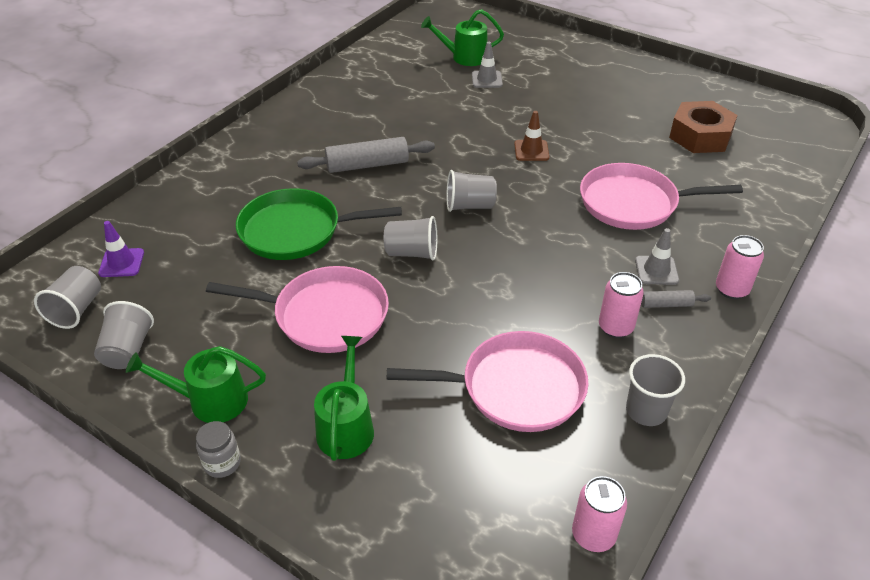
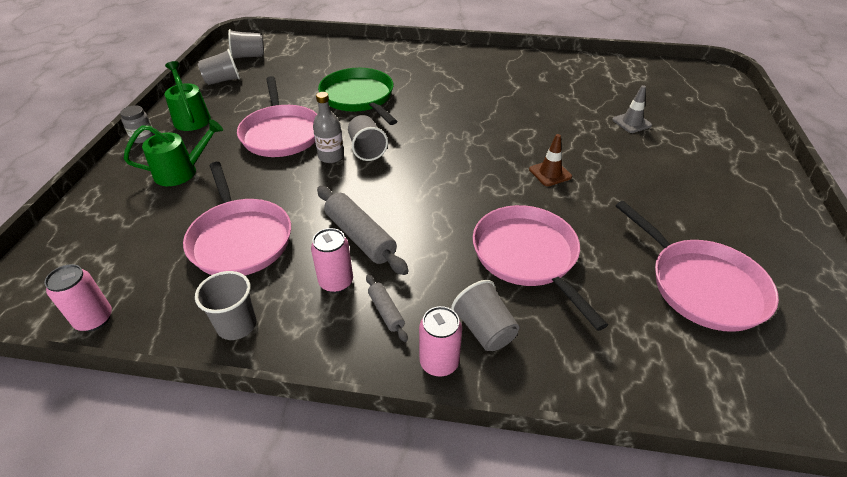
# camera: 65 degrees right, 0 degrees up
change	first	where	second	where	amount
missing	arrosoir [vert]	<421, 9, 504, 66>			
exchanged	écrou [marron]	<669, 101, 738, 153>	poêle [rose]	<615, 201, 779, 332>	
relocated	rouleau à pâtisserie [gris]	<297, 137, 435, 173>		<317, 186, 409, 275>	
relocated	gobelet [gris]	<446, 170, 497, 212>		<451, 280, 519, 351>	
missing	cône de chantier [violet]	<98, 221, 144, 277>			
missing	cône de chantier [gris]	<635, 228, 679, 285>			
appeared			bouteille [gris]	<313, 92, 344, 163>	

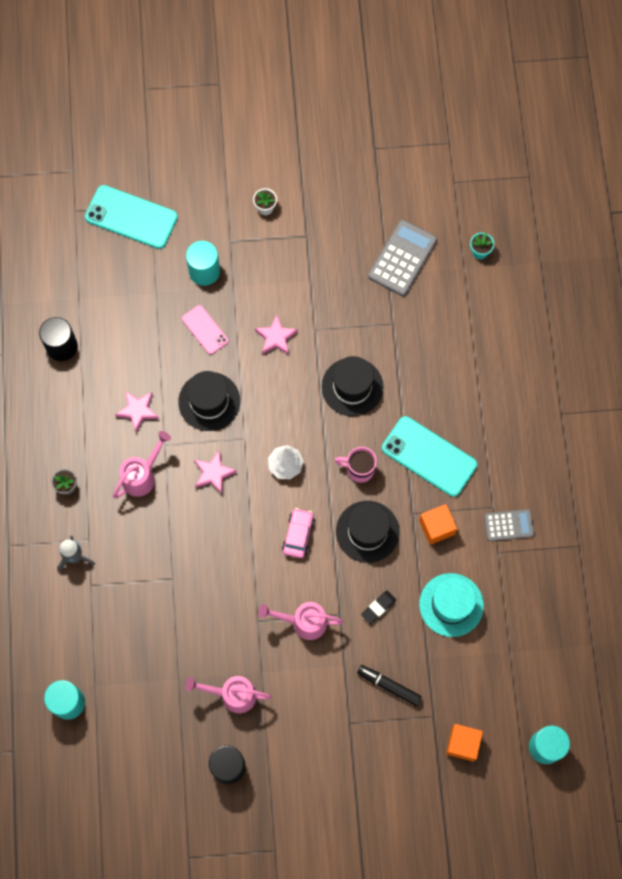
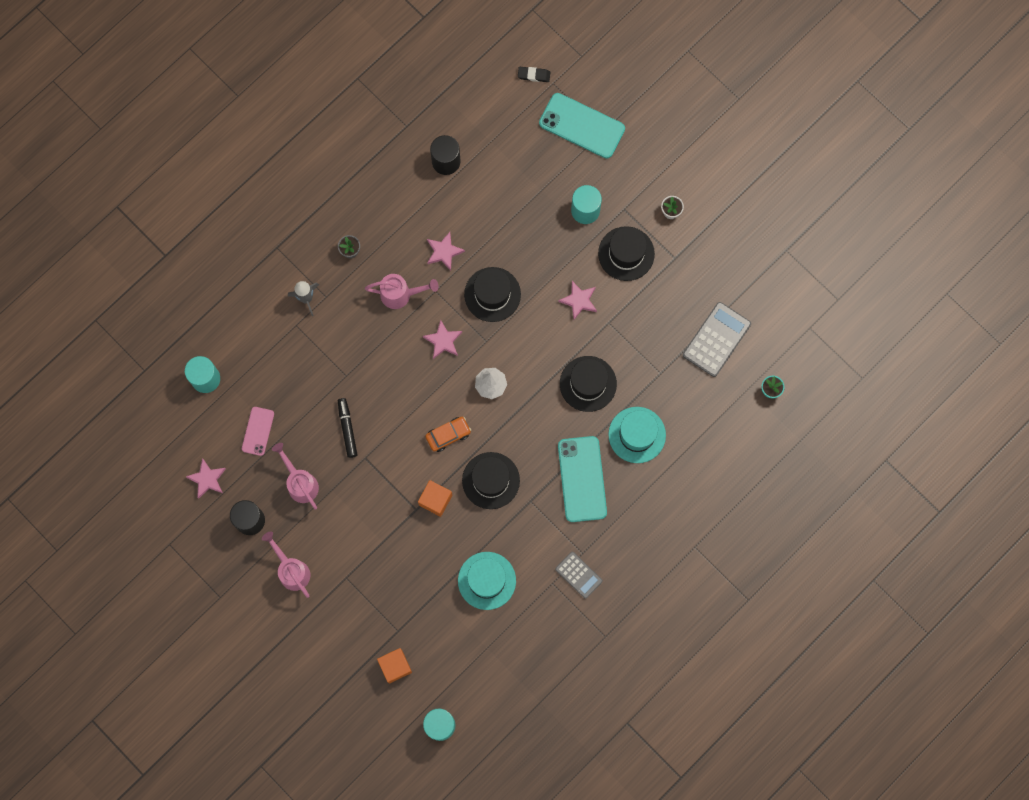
# camera: 50 degrees right, 5 degrees up
change	first	where	second	where	amount
spun	téléphone [turquoise]	<85, 185, 178, 249>		<539, 93, 625, 159>	45 degrees counterclockwise
spun	calculatrice [gris]	<368, 220, 437, 296>		<683, 302, 751, 377>	45 degrees counterclockwise
relocated	téléphone [rose]	<182, 305, 228, 354>		<242, 407, 274, 456>	
missing	tasse [rose]	<335, 447, 377, 483>			
relocated	cube [orange]	<419, 504, 457, 545>		<418, 480, 452, 517>	
colour	voiture [rose]	<282, 508, 315, 558>	voiture [orange]	<425, 417, 471, 452>	
relocated	gomme [noir]	<361, 591, 396, 624>		<518, 67, 550, 82>	
relocated	arrosoir [rose]	<258, 602, 344, 640>		<262, 531, 310, 598>	
relocated	feutre [noir]	<357, 665, 422, 706>		<338, 398, 358, 458>	
appeared			chapeau [noir]	<598, 226, 655, 281>	
appeared			chapeau [turquoise]	<608, 407, 666, 463>	
appeared			étoile [rose]	<186, 458, 226, 499>	

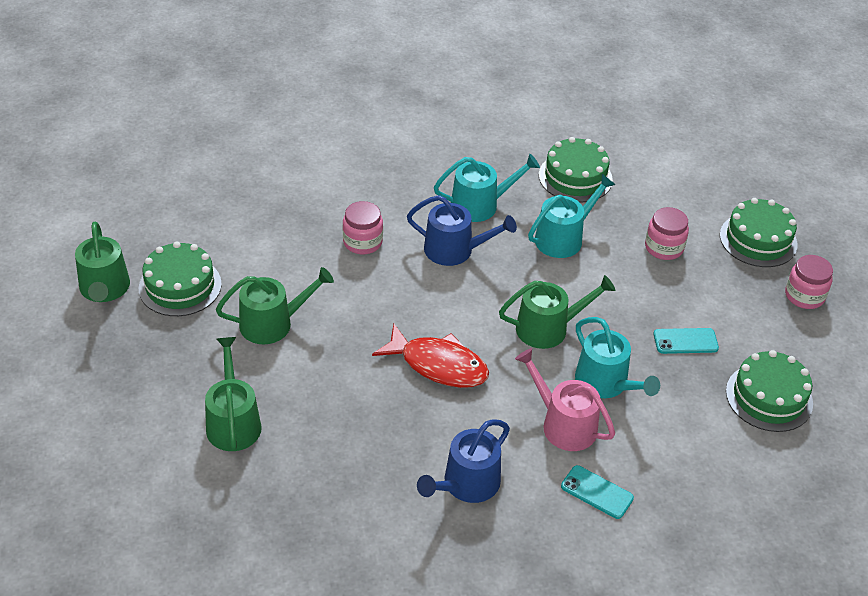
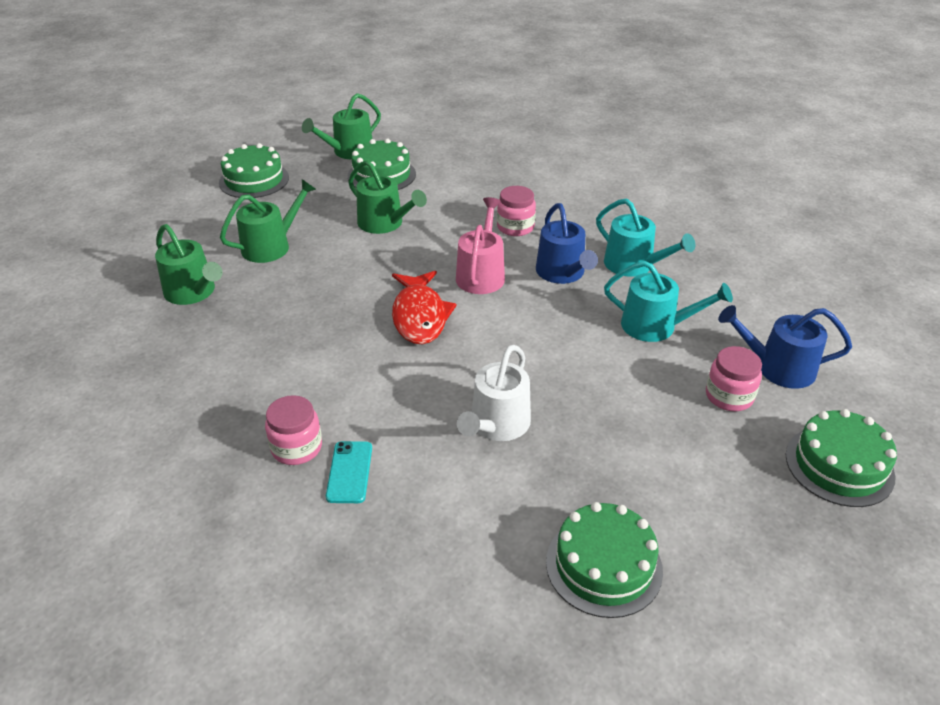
# camera: 60 degrees right, 5 degrees down
change	first	where	second	where	amount
relocated	gâteau [vert]	<539, 137, 613, 203>		<219, 143, 289, 198>	
relocated	bocal [rose]	<785, 255, 833, 309>		<265, 395, 322, 465>	
relocated	arrosoir [vert]	<499, 275, 615, 349>		<155, 224, 223, 305>	
colour	arrosoir [turquoise]	<575, 317, 660, 398>	arrosoir [blanc]	<457, 345, 531, 441>	
missing	téléphone [turquoise]	<653, 328, 719, 354>			
relocated	arrosoir [rose]	<515, 348, 615, 451>		<456, 197, 505, 294>	
relocated	arrosoir [bleu]	<417, 419, 510, 503>		<718, 305, 852, 389>	

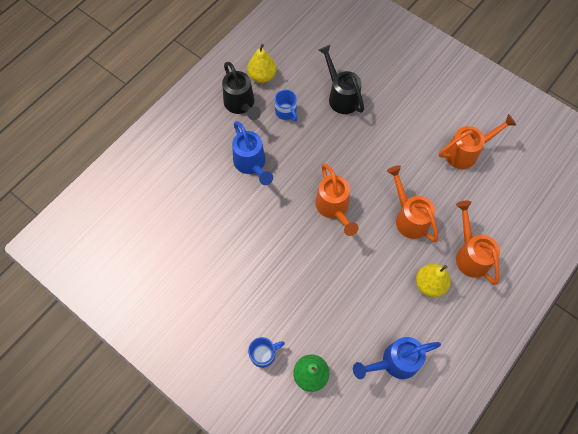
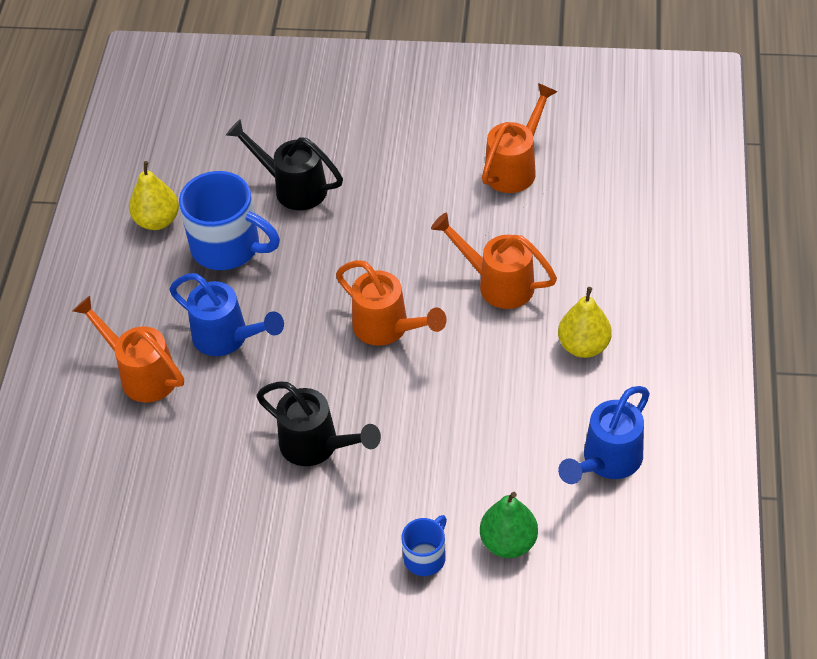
# camera: 30 degrees left, 15 degrees down
change	first	where	second	where	amount
relocated	arrosoir [noir]	<222, 62, 261, 120>		<256, 381, 381, 466>	
size	tasse [bleu]	<275, 90, 297, 121>		<179, 171, 280, 270>	x1.91
relocated	arrosoir [orange]	<456, 201, 500, 285>		<72, 296, 184, 403>	

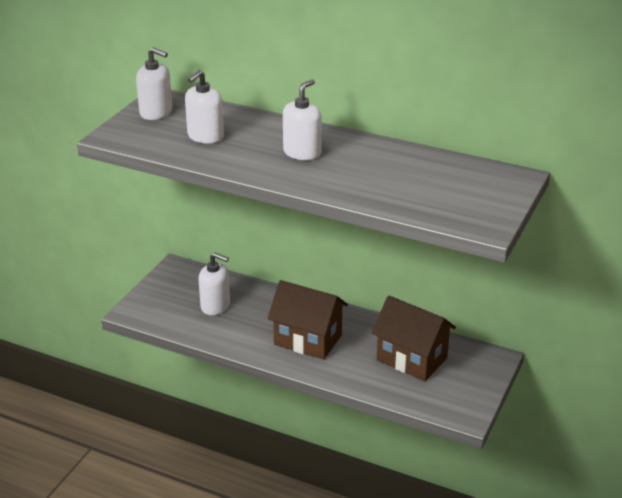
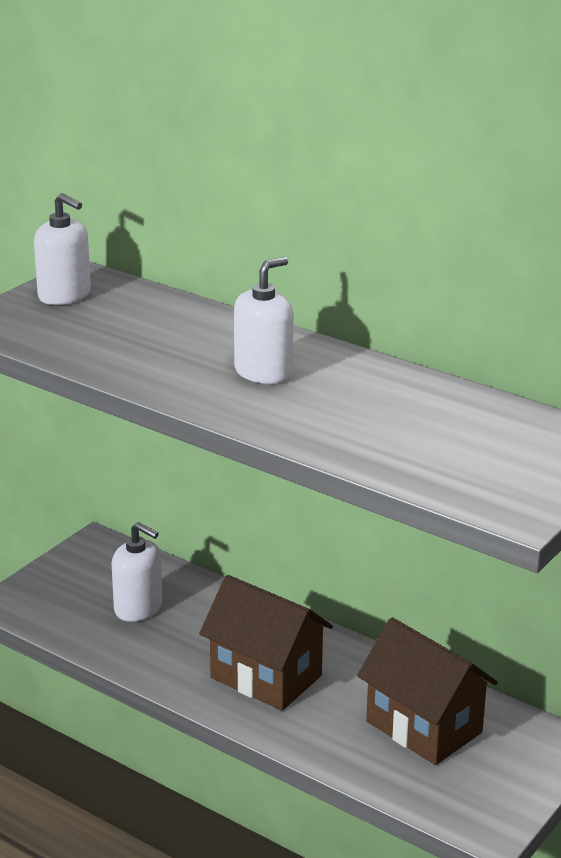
# camera: 10 degrees right, 5 degrees down
change	first	where	second	where	amount
missing	distributeur de savon [blanc]	<185, 70, 224, 143>			

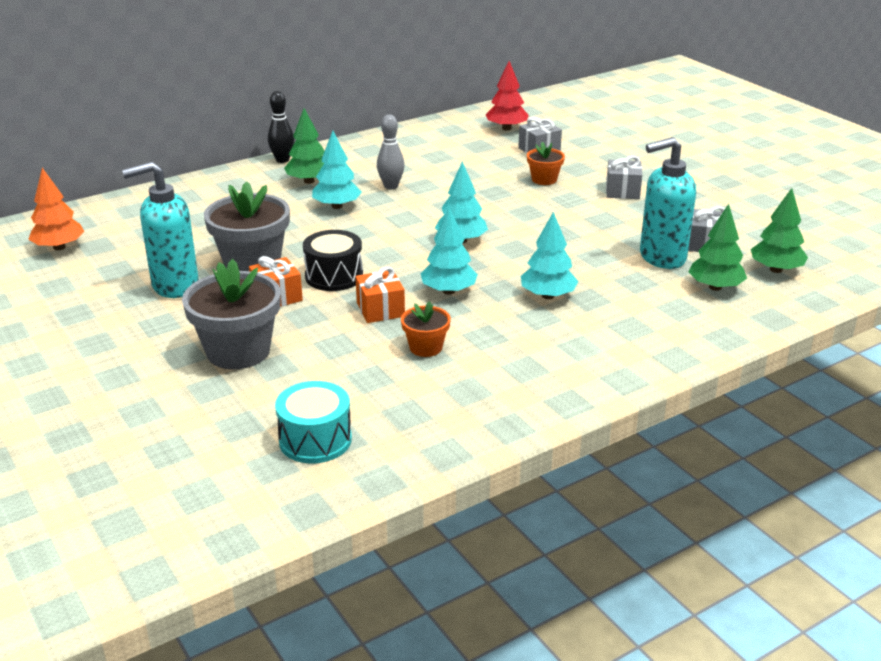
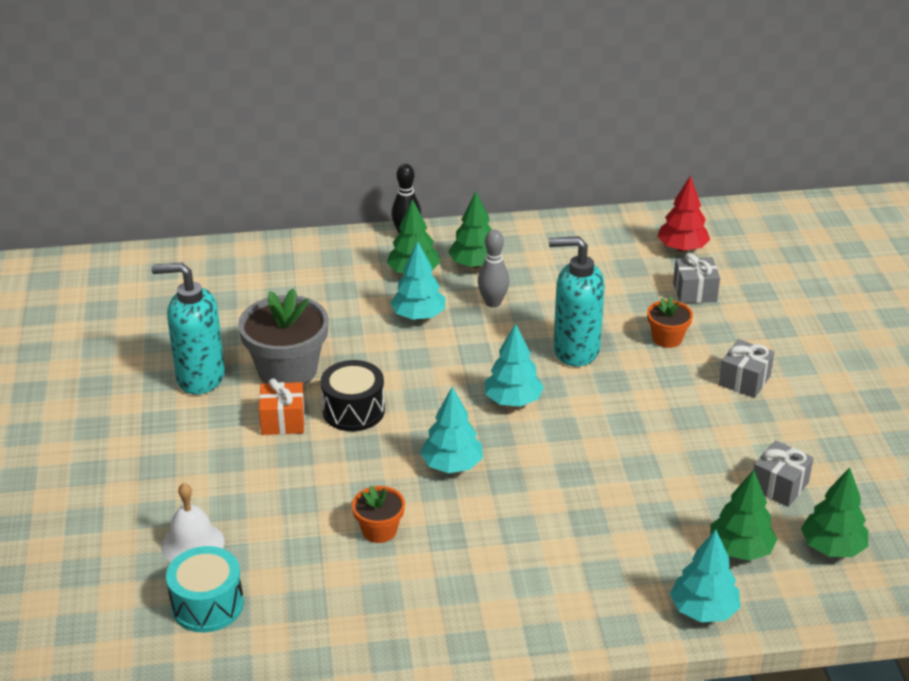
# camera: 25 degrees right, 5 degrees up
change	first	where	second	where	amount
relocated	distributeur de savon [turquoise]	<640, 137, 696, 269>		<549, 236, 605, 366>	
missing	arbre [orange]	<28, 168, 85, 250>			
relocated	arbre [turquoise]	<521, 212, 578, 299>		<670, 529, 741, 622>	
missing	pot de fleurs [gris]	<182, 259, 281, 369>			
missing	cadeau [orange]	<356, 267, 405, 323>			
appeared			arbre [vert]	<448, 192, 492, 268>	
appeared			cloche [blanc]	<162, 483, 224, 563>	

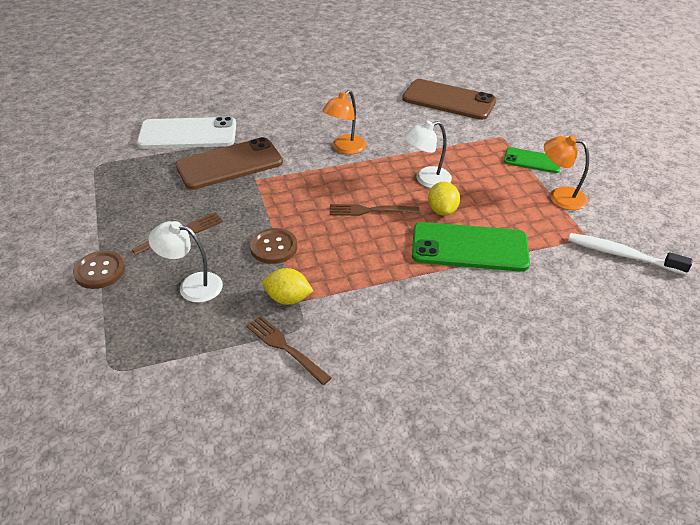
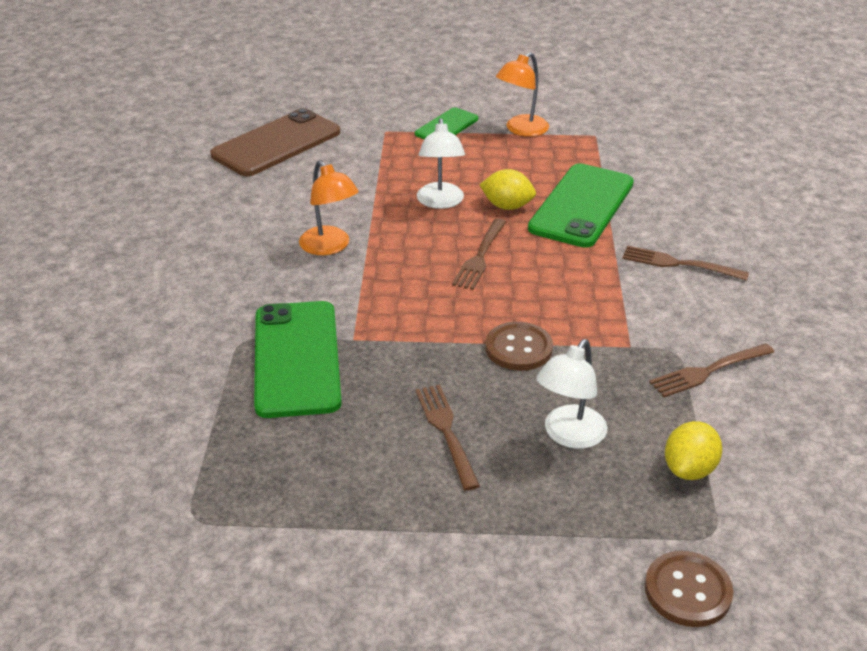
# camera: 70 degrees left, 5 degrees down
change	first	where	second	where	amount
missing	téléphone [blanc]	<137, 116, 236, 149>			
colour	téléphone [marron]	<175, 137, 283, 190>	téléphone [vert]	<254, 301, 342, 418>	
missing	brosse à dents [blanc]	<568, 233, 692, 275>			
relocated	bouton [marron]	<73, 251, 125, 289>		<645, 551, 734, 627>	
relocated	citron [jaune]	<263, 268, 313, 305>		<665, 421, 722, 480>	
appeared			fourchette [marron]	<622, 246, 749, 281>	

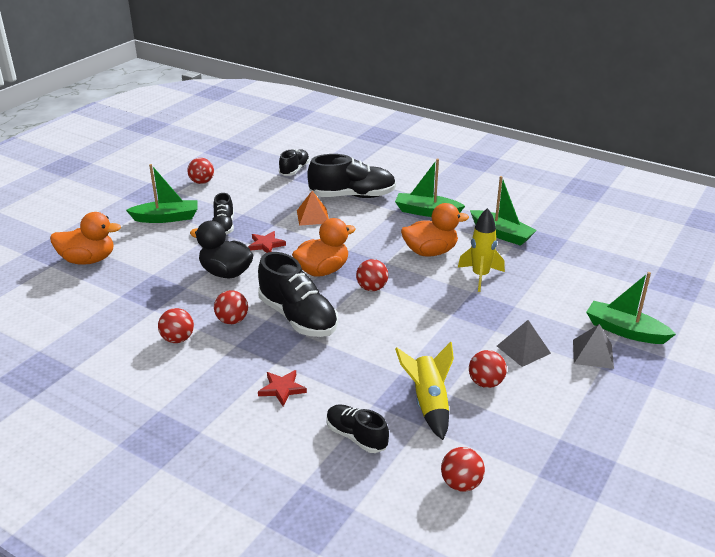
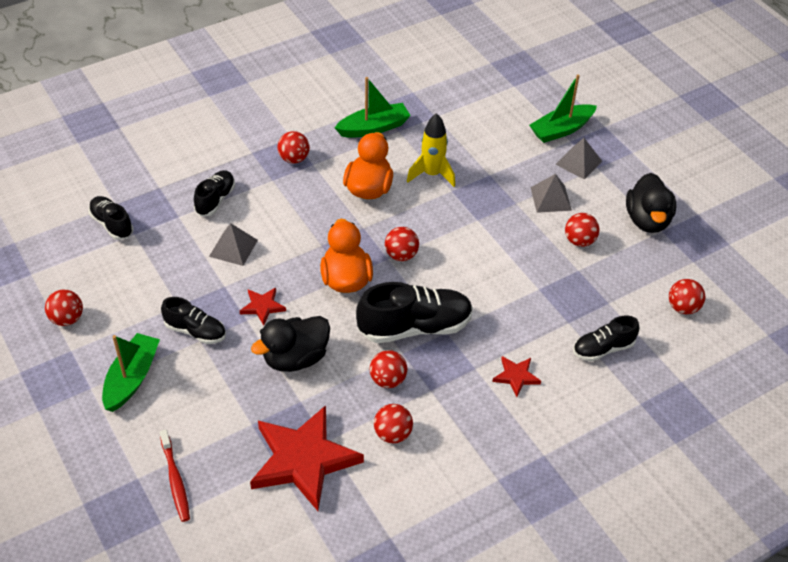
# camera: 65 degrees left, 15 degrees up
change	first	where	second	where	amount
size	chaussure [noir]	<307, 154, 396, 198>		<194, 170, 235, 216>	x0.58
exchanged	bateau [vert]	<395, 159, 465, 217>	balle [rouge]	<277, 131, 310, 163>	
colour	pyramide [orange]	<297, 191, 329, 226>	pyramide [gris]	<209, 223, 258, 266>	
exchanged	canard [orange]	<50, 212, 121, 265>	brosse à dents [rouge]	<160, 430, 190, 522>	
missing	fusée [jaune]	<395, 342, 454, 440>			
appeared			canard [noir]	<626, 173, 676, 233>	
appeared			étoile [rouge]	<250, 405, 364, 511>	

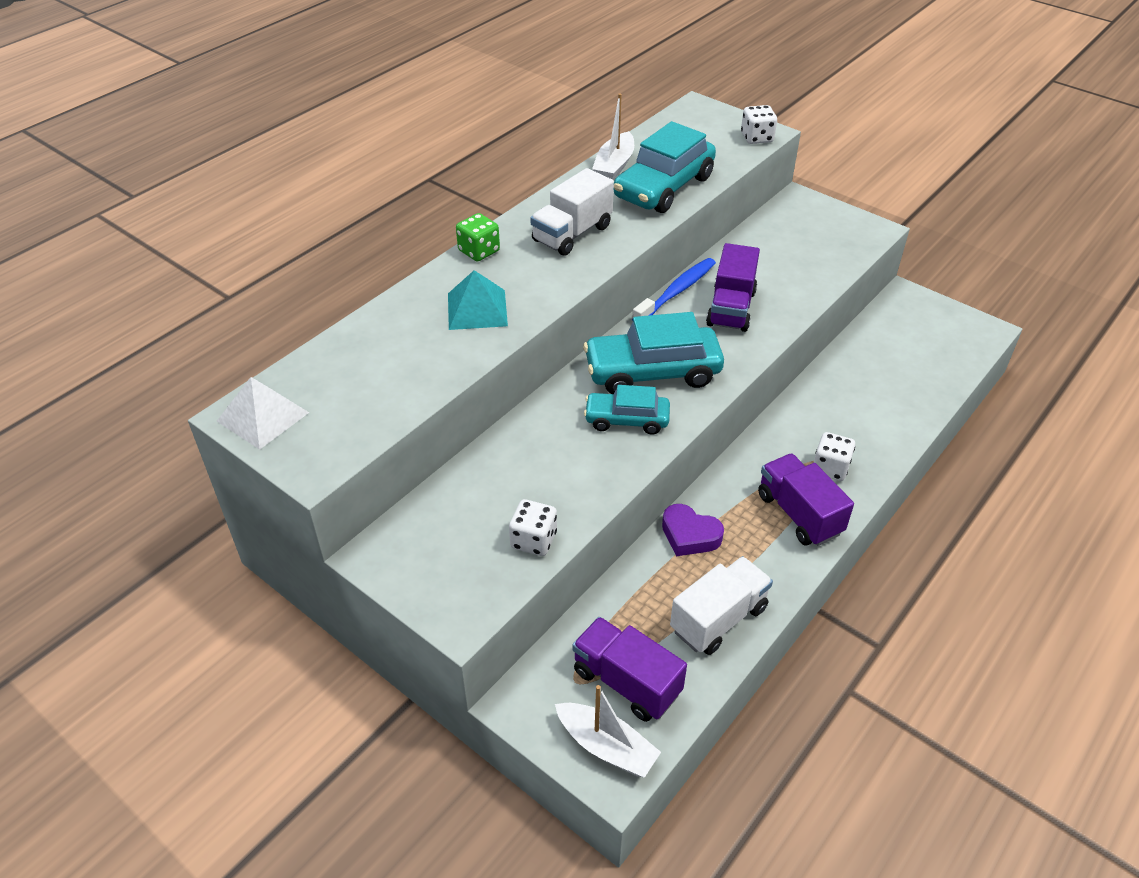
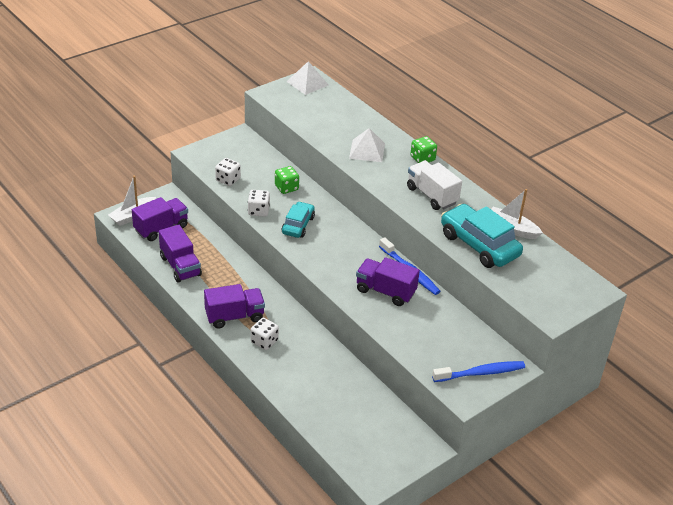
# camera: 100 degrees right, 5 degrees down
change	first	where	second	where	amount
relocated	dé [blanc]	<741, 105, 777, 144>		<248, 190, 270, 217>	
colour	pyramide [turquoise]	<448, 270, 508, 330>	pyramide [blanc]	<349, 128, 385, 162>	
missing	voiture [turquoise]	<583, 312, 724, 394>			
missing	cœur [violet]	<662, 504, 724, 556>			
colour	camion [blanc]	<670, 556, 773, 655>	camion [violet]	<159, 225, 202, 283>	
appeared			dé [vert]	<275, 166, 299, 194>	
appeared			brosse à dents [bleu]	<432, 361, 525, 382>	

